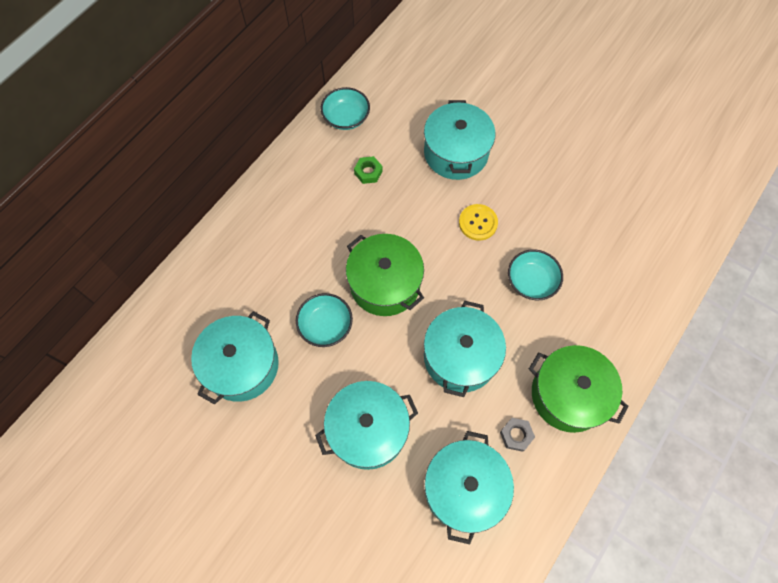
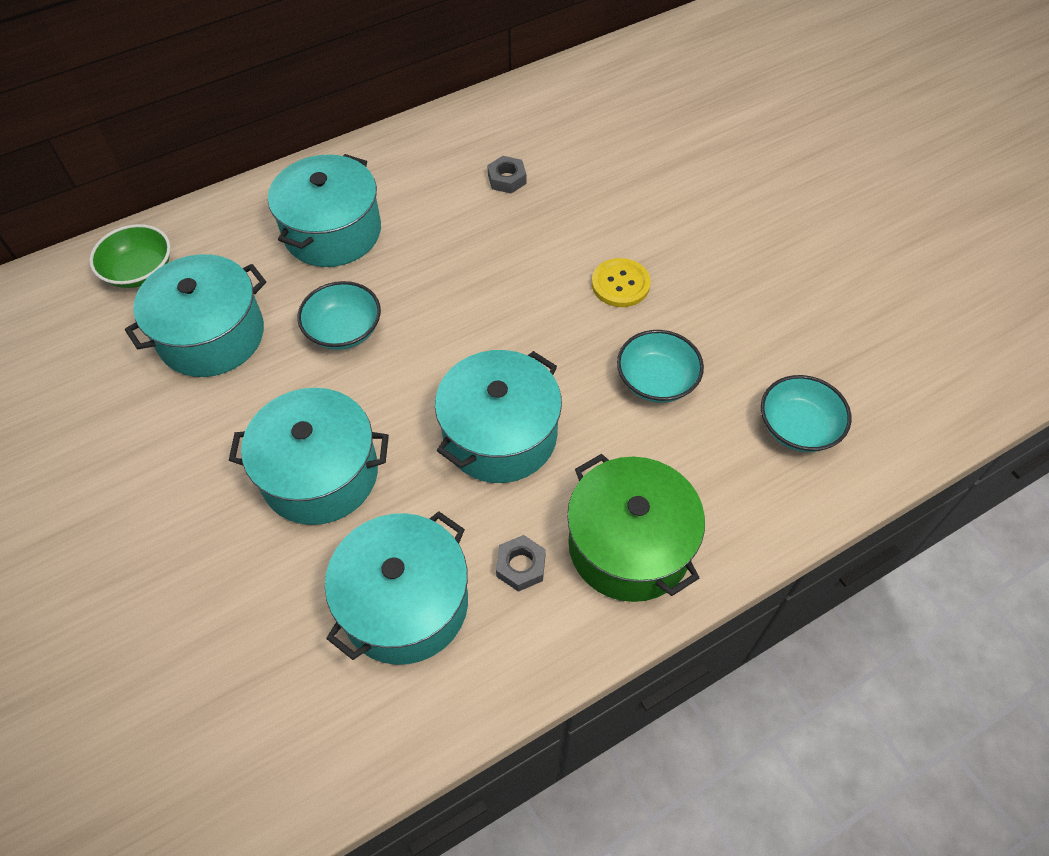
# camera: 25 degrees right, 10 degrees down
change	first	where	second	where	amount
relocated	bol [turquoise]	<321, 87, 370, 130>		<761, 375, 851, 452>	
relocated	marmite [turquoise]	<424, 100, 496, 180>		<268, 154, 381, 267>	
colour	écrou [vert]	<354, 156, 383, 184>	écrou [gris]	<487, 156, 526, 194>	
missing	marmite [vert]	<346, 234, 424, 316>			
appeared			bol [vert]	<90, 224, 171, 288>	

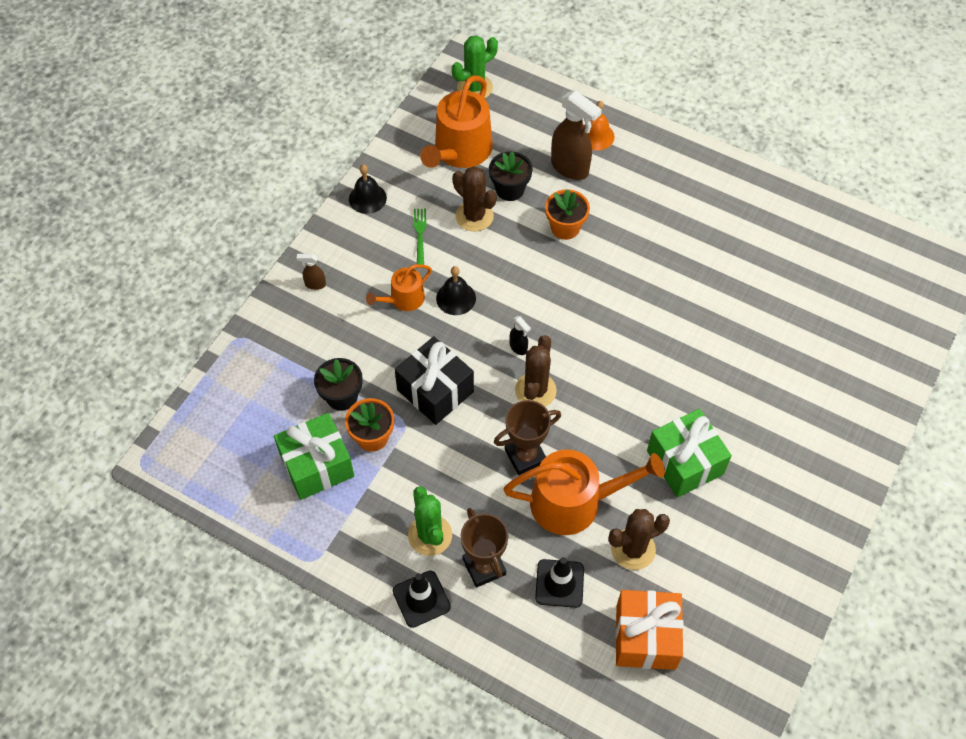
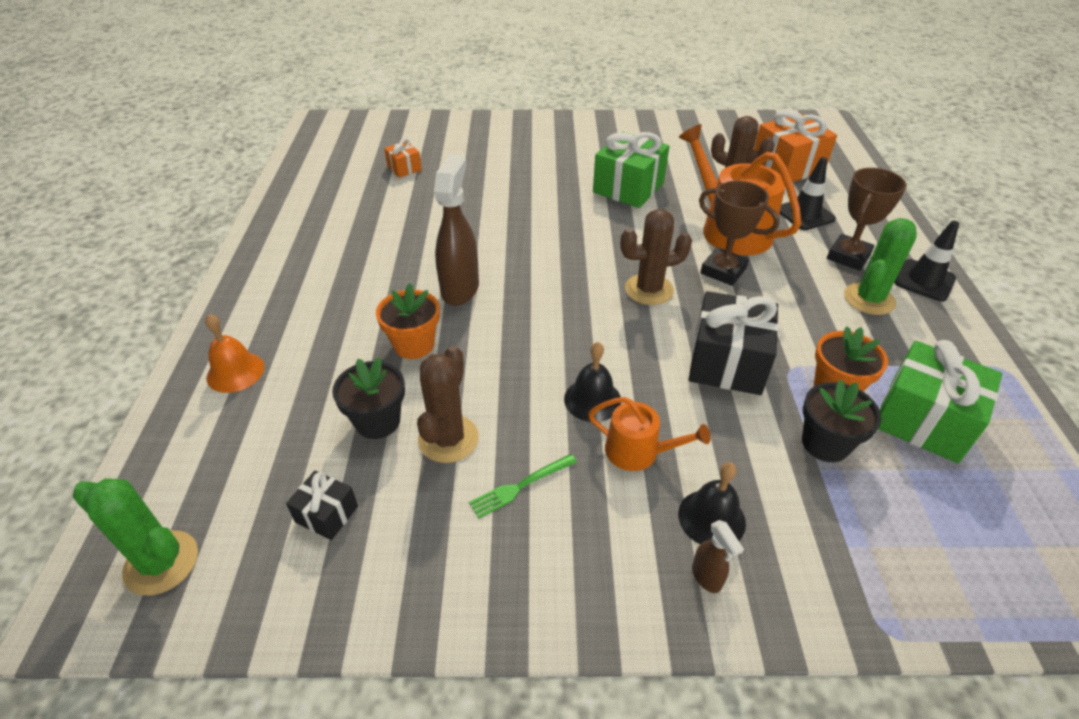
# camera: 120 degrees left, 15 degrees down
change	first	where	second	where	amount
exchanged	arrosoir [orange]	<420, 76, 493, 168>	cadeau [noir]	<286, 470, 358, 540>	
relocated	vaporisateur [marron]	<551, 90, 602, 180>		<434, 154, 479, 306>	
relocated	cloche [noir]	<349, 164, 387, 214>		<678, 462, 746, 544>	
missing	vaporisateur [noir]	<509, 316, 531, 355>			
appeared			cadeau [orange]	<384, 138, 422, 178>	

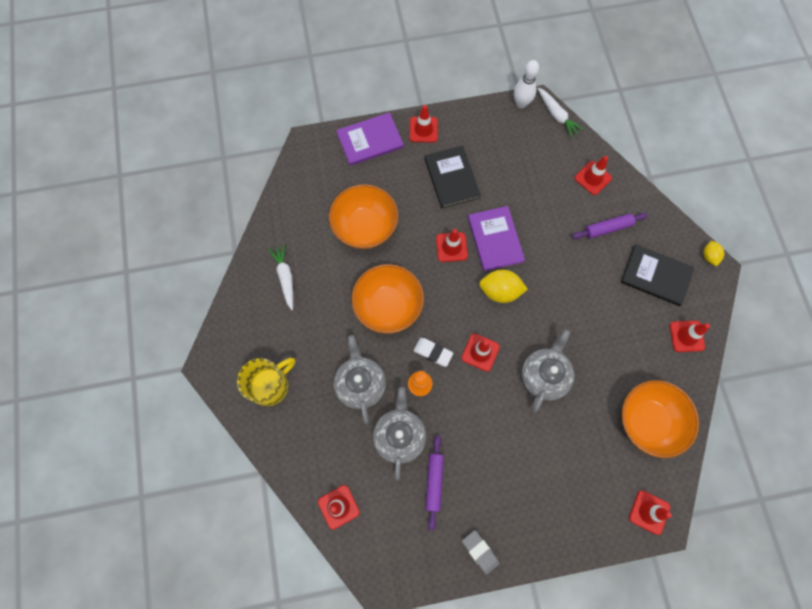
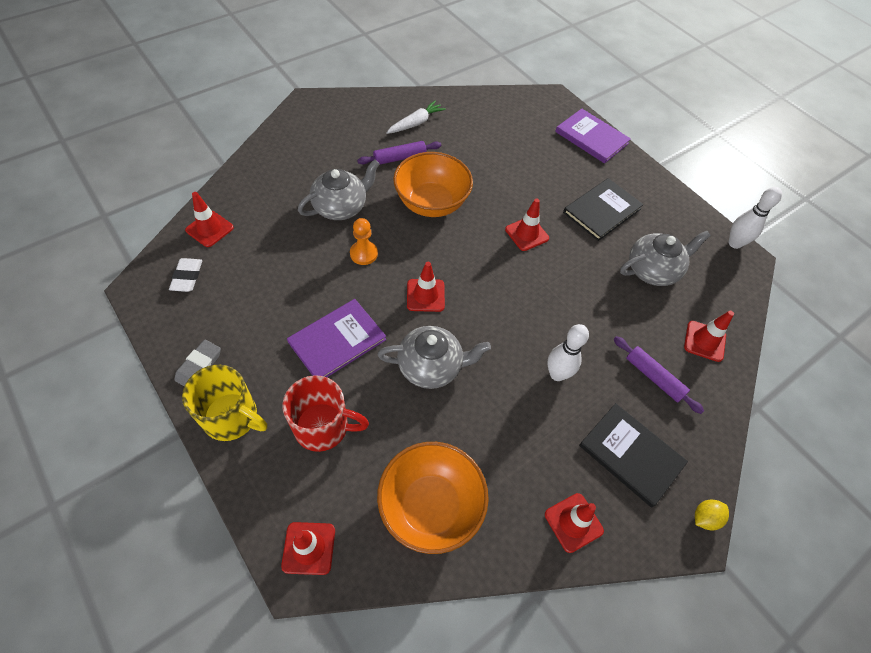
# camera: 60 degrees right, 15 degrees down
change	first	where	second	where	amount
missing	carotte [blanc]	<538, 87, 584, 138>			
missing	cône de chantier [rouge]	<410, 105, 438, 142>			
missing	bol [orange]	<329, 184, 398, 249>			
relocated	livre [violet]	<468, 206, 525, 271>		<287, 299, 386, 377>	
spun	livre [noir]	<621, 244, 694, 306>		<579, 403, 688, 508>	45 degrees counterclockwise
missing	citron [jaune]	<479, 270, 528, 303>			
relocated	gomme [blanc]	<414, 338, 453, 367>		<169, 258, 202, 292>	
relocated	tasse [jaune]	<237, 358, 295, 406>		<182, 365, 267, 441>	
relocated	théière [gris]	<373, 387, 426, 480>		<620, 231, 711, 286>	
relocated	rouleau à pâtisserie [violet]	<426, 436, 444, 531>		<357, 141, 441, 165>	
appeared			quille [blanc]	<547, 324, 589, 381>	
appeared			tasse [rouge]	<282, 375, 369, 452>	

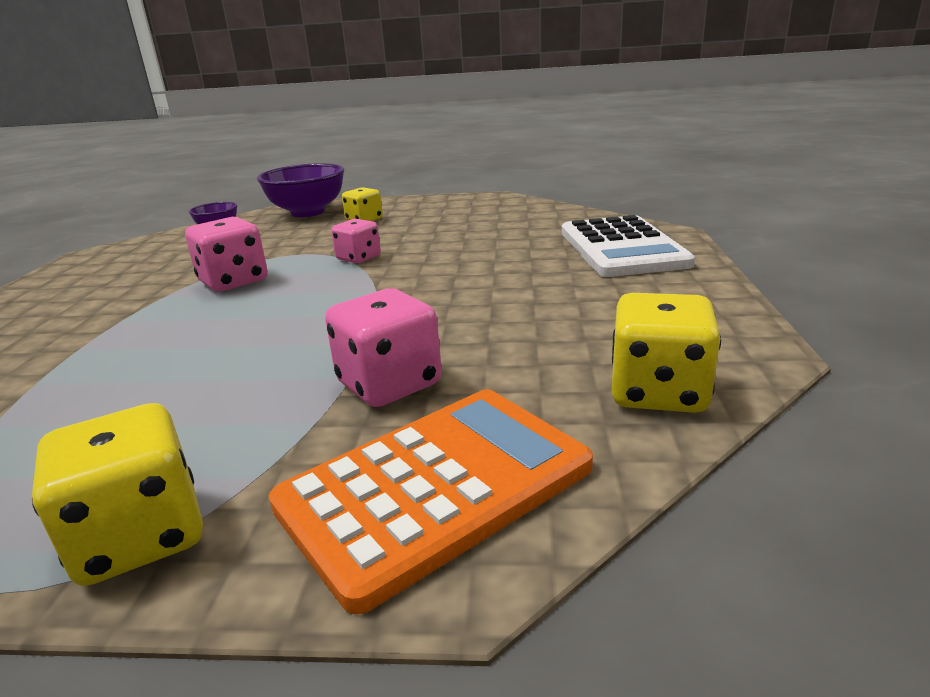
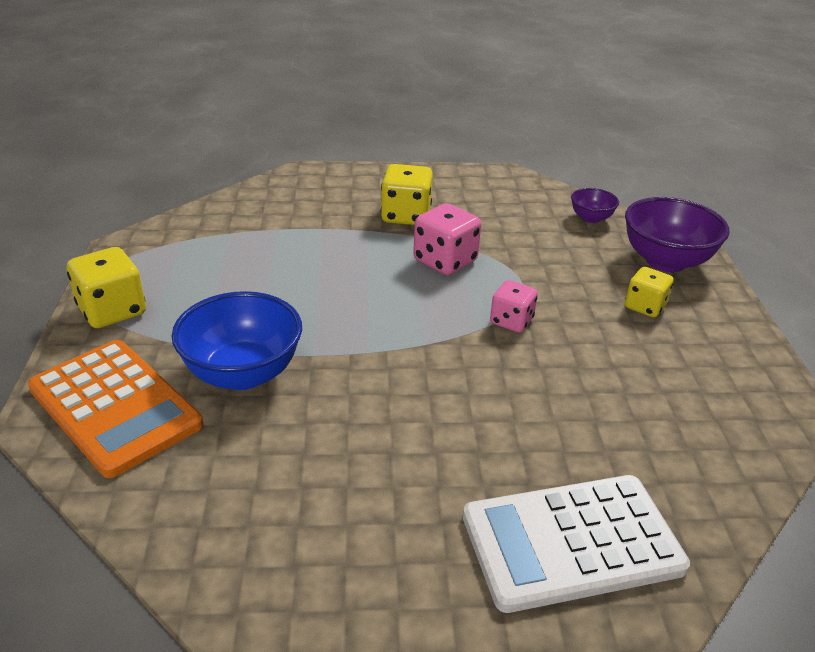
# camera: 80 degrees right, 10 degrees up
change	first	where	second	where	amount
exchanged	dé [rose]	<325, 288, 442, 407>	bol [bleu]	<172, 291, 302, 390>	
relocated	dé [jaune]	<612, 293, 721, 413>		<381, 164, 433, 225>	

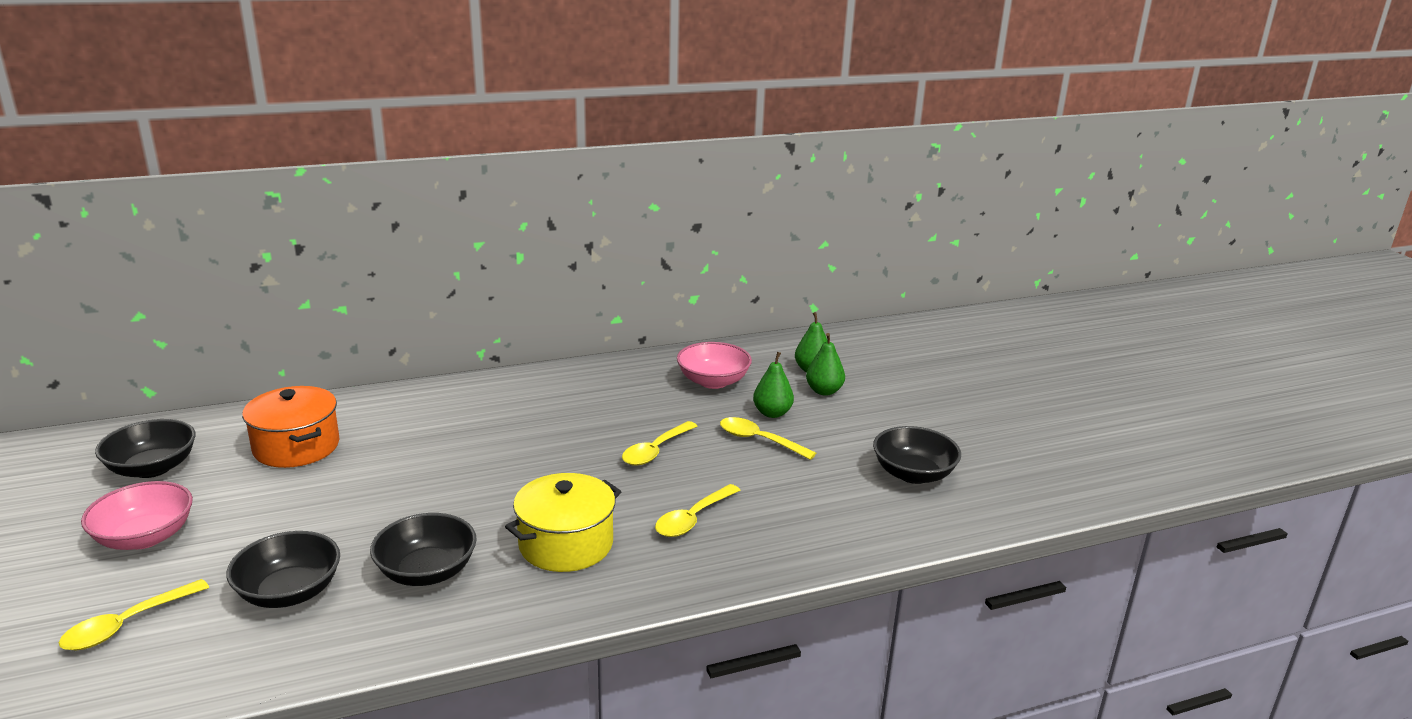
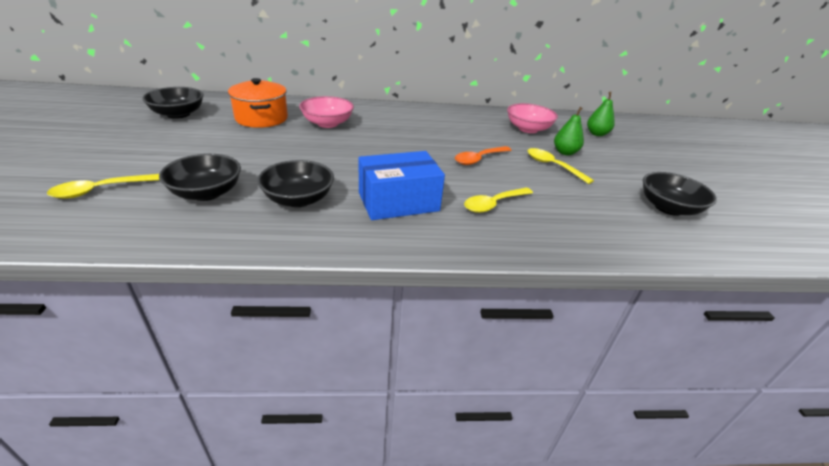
# camera: 15 degrees right, 10 degrees up
change	first	where	second	where	amount
missing	poire [vert]	<806, 333, 845, 396>			
colour	cuillère [jaune]	<622, 421, 697, 466>	cuillère [orange]	<455, 146, 511, 165>	
exchanged	marmite [jaune]	<505, 473, 622, 572>	boîte [bleu]	<359, 151, 445, 220>	
relocated	bol [rose]	<81, 481, 193, 550>		<299, 96, 354, 128>	

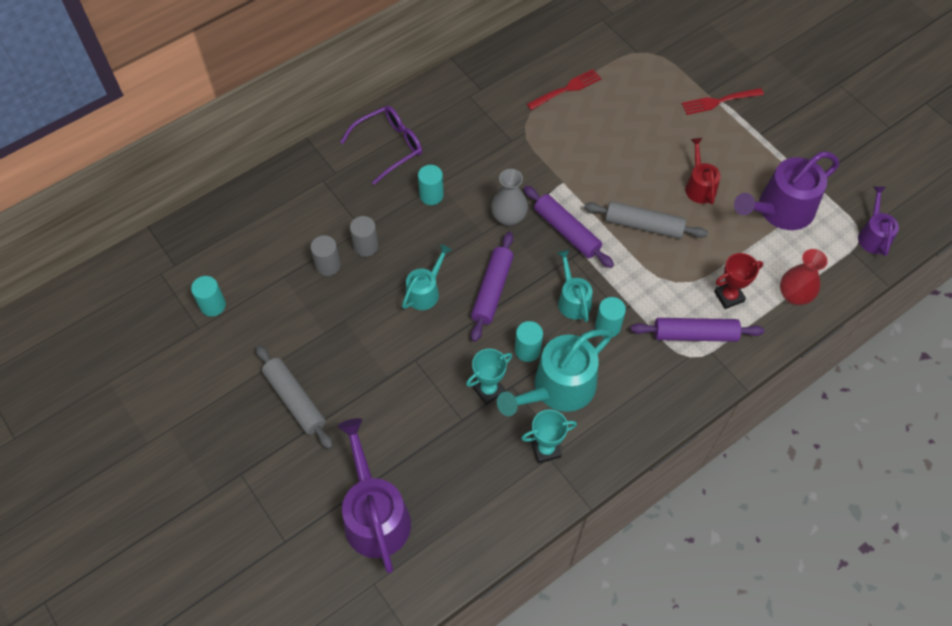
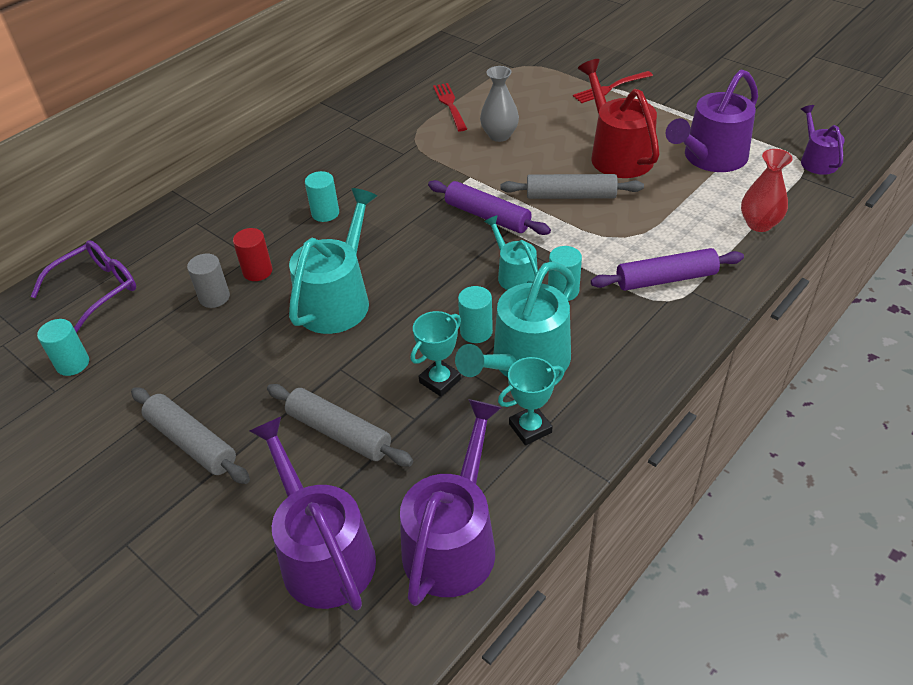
# camera: 10 degrees left, 15 degrees down
change	first	where	second	where	amount
spun	fourchette [rouge]	<527, 69, 601, 110>		<433, 83, 467, 131>	60 degrees counterclockwise
relocated	lunettes [violet]	<340, 106, 422, 185>		<31, 240, 136, 333>	
size	arrosoir [rouge]	<685, 138, 721, 204>		<578, 59, 660, 178>	x1.78
relocated	vase [gris]	<491, 169, 528, 226>		<480, 66, 519, 142>	
colour	cylindre [gris]	<350, 216, 378, 257>	cylindre [rouge]	<233, 228, 273, 281>	
missing	rouleau à pâtisserie [violet]	<471, 232, 514, 342>			
size	arrosoir [turquoise]	<402, 245, 452, 310>		<289, 188, 377, 334>	x1.78
missing	trophée [rouge]	<714, 253, 763, 309>			
appeared			rouleau à pâtisserie [gris]	<267, 384, 413, 467>	
appeared			arrosoir [violet]	<400, 399, 502, 606>	

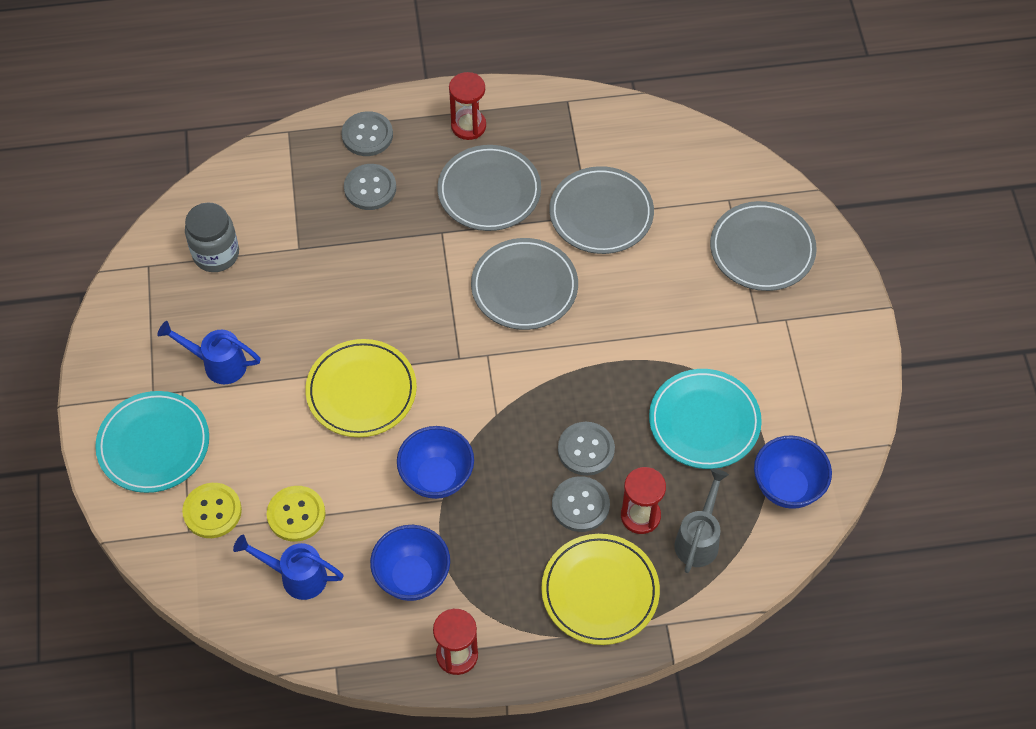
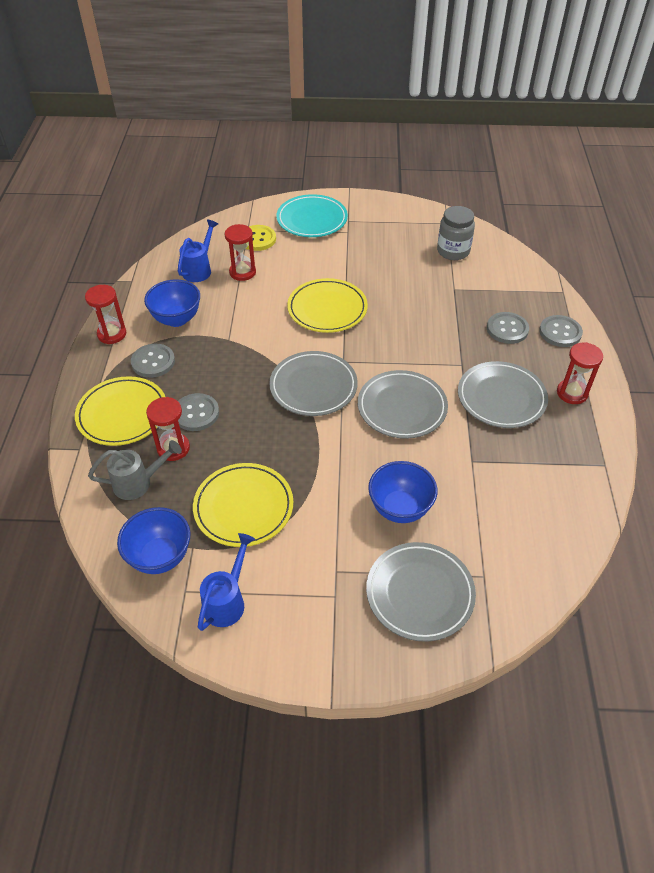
# camera: 100 degrees right, 10 degrees down
change	first	where	second	where	amount
relocated	assiette [gris]	<549, 166, 654, 254>		<269, 351, 358, 416>	
relocated	arrosoir [bleu]	<157, 321, 261, 384>		<198, 533, 255, 631>	
colour	assiette [turquoise]	<649, 369, 762, 469>	assiette [jaune]	<193, 463, 293, 547>	
relocated	bouton [gris]	<558, 422, 615, 476>		<131, 344, 175, 378>	
relocated	bol [bleu]	<397, 426, 474, 499>		<368, 461, 438, 523>	
spun	arrosoir [gris]	<674, 468, 729, 573>		<88, 440, 182, 500>	45 degrees counterclockwise
exchanged	bouton [jaune]	<267, 486, 325, 542>	sablier [rouge]	<225, 224, 256, 281>	

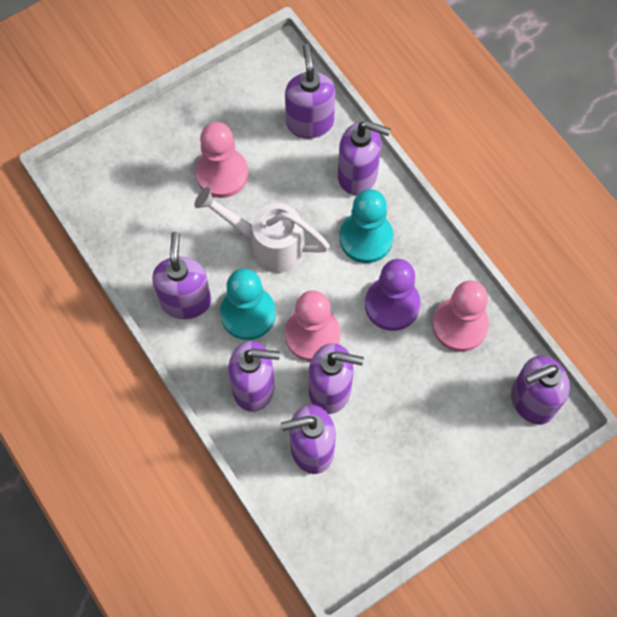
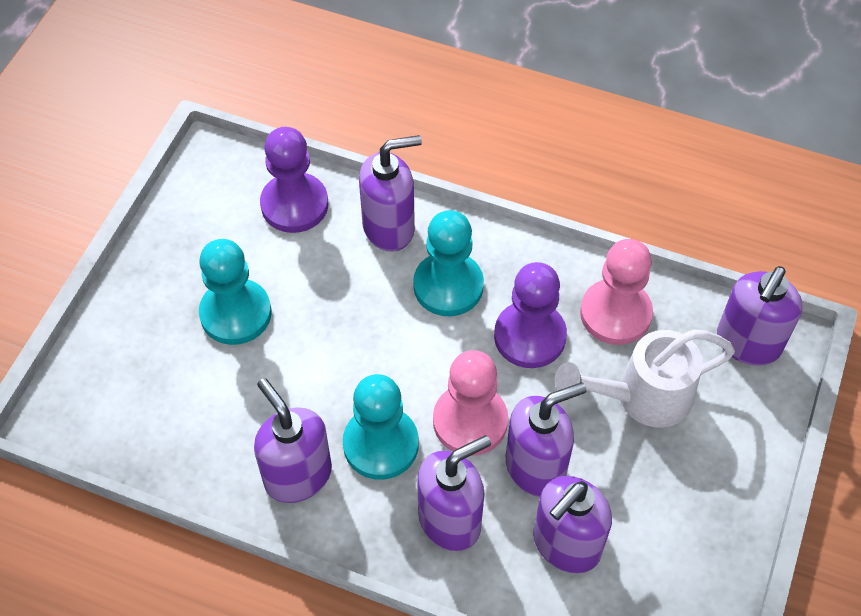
# camera: 35 degrees left, 10 degrees down
change	first	where	second	where	amount
exchanged	distributeur de savon [violet]	<285, 44, 335, 139>	pion [violet]	<260, 127, 328, 233>	
colour	pion [rose]	<195, 122, 249, 198>	pion [turquoise]	<199, 239, 271, 345>	
relocated	arrosoir [blanc]	<194, 187, 330, 273>		<555, 329, 735, 428>	

